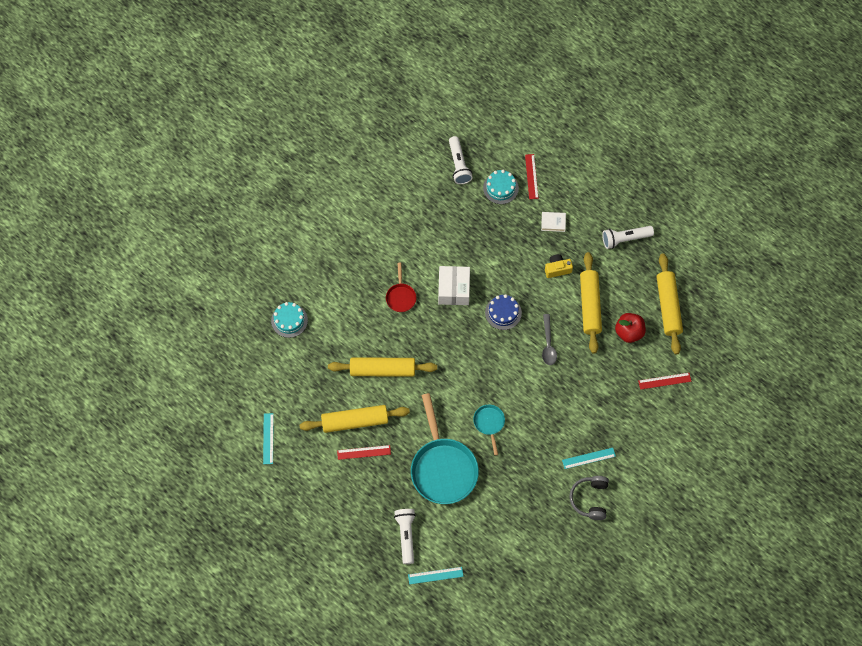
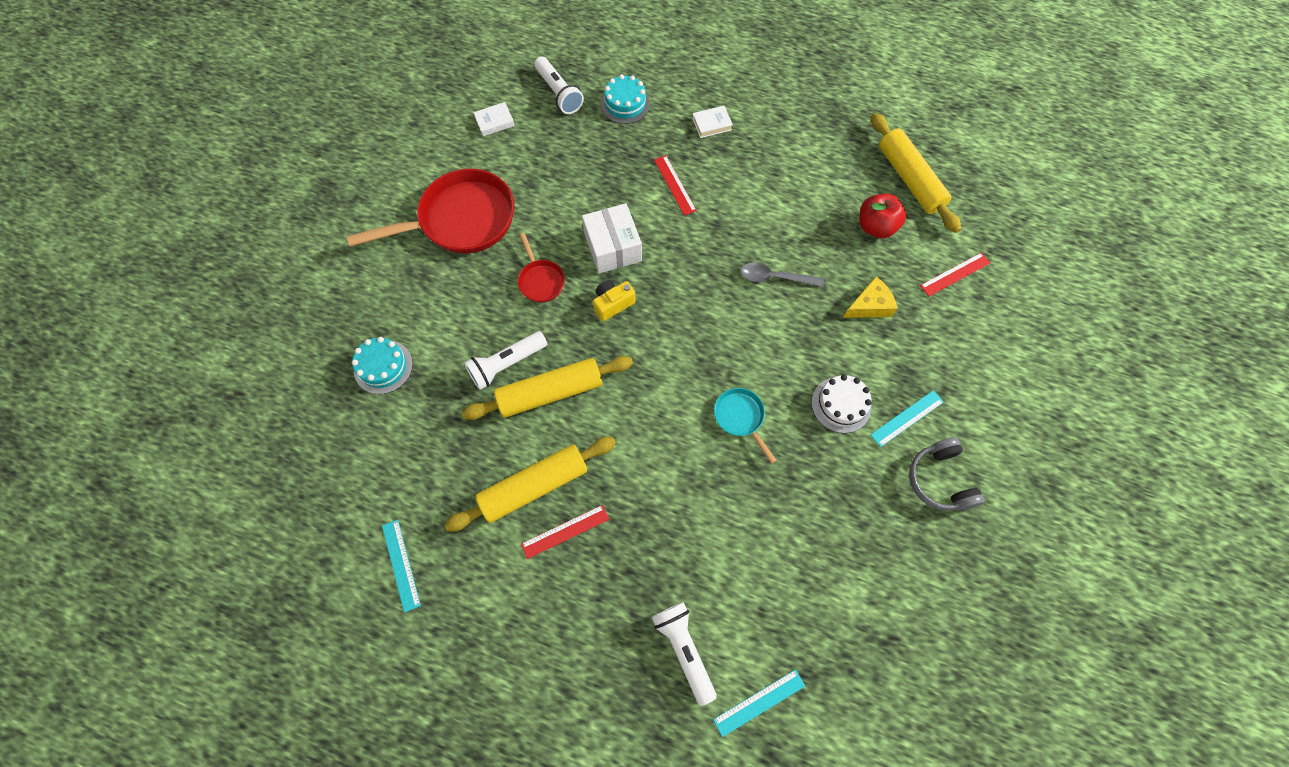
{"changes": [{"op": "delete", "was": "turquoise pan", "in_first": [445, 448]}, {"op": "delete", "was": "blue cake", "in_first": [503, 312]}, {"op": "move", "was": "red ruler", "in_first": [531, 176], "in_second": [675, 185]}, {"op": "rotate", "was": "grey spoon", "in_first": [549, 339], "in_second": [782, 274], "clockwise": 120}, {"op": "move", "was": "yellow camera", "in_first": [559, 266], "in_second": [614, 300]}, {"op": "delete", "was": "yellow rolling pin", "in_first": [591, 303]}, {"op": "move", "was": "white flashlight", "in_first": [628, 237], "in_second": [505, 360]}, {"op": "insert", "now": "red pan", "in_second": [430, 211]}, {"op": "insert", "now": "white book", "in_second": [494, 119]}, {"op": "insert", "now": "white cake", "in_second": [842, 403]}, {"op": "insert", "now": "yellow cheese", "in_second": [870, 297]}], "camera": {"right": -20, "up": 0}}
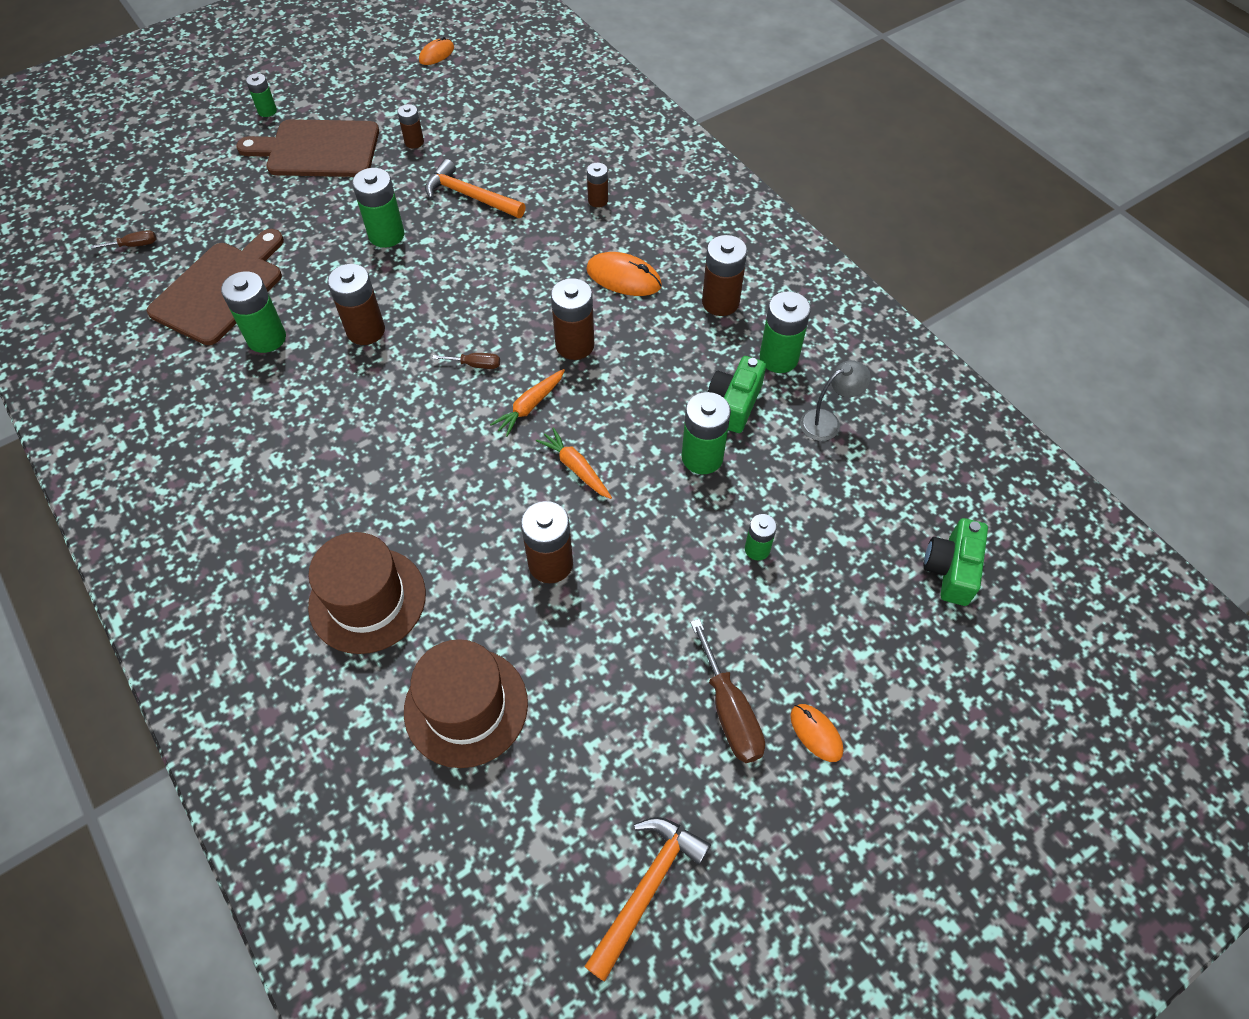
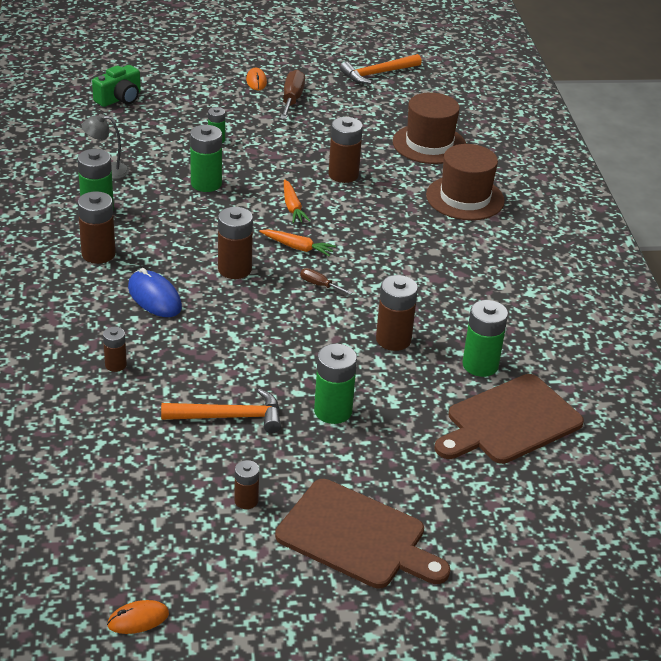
{"changes": [{"op": "delete", "was": "brown screwdriver", "in_first": [123, 239]}, {"op": "delete", "was": "green battery", "in_first": [261, 95]}, {"op": "rotate", "was": "orange hammer", "in_first": [475, 188], "in_second": [221, 411], "clockwise": -60}, {"op": "rotate", "was": "orange carrot", "in_first": [527, 403], "in_second": [297, 243], "clockwise": 45}, {"op": "recolor", "was": "orange mouse", "now": "blue mouse", "in_first": [624, 274], "in_second": [155, 292]}, {"op": "delete", "was": "green camera", "in_first": [737, 394]}], "camera": {"right": -155, "up": -20}}
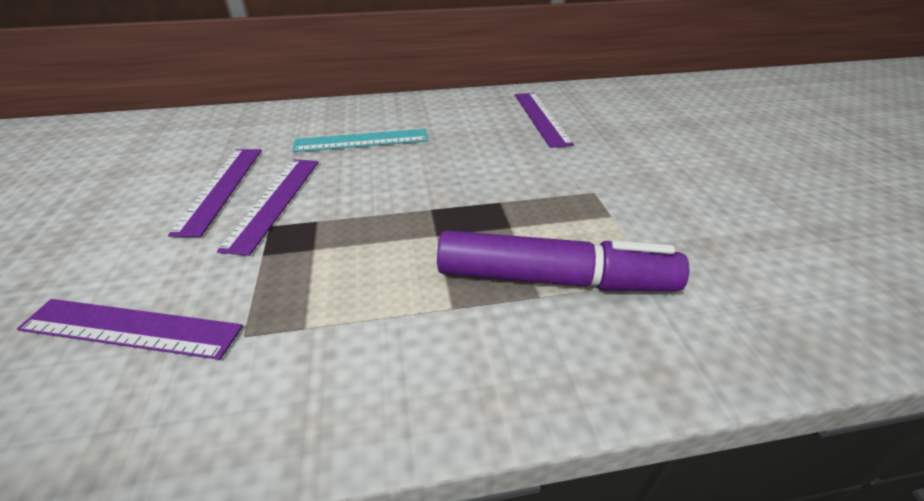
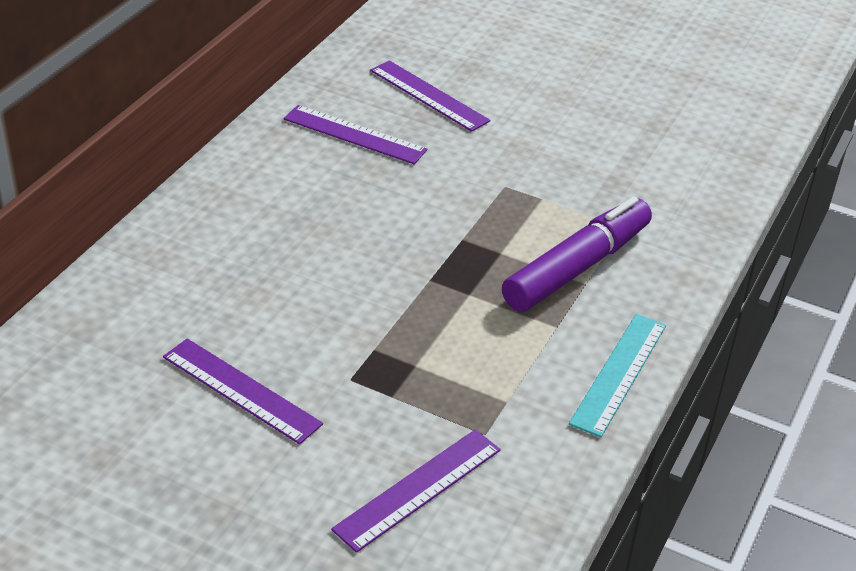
{"changes": [{"op": "move", "was": "purple ruler", "in_first": [268, 207], "in_second": [430, 96]}, {"op": "move", "was": "turquoise ruler", "in_first": [360, 140], "in_second": [617, 375]}], "camera": {"right": -55, "up": 0}}
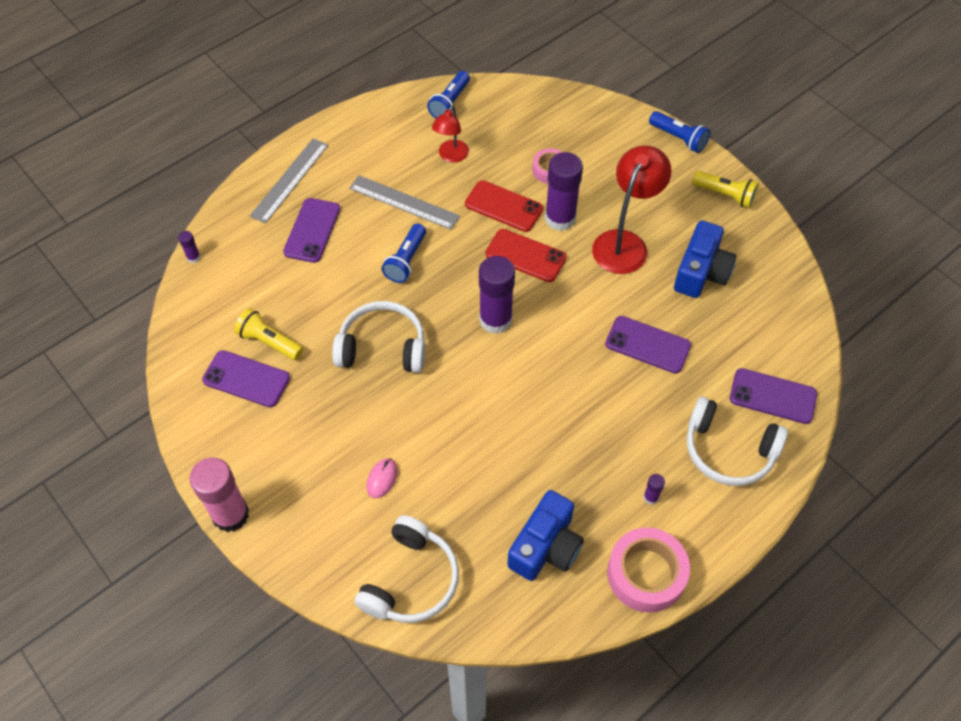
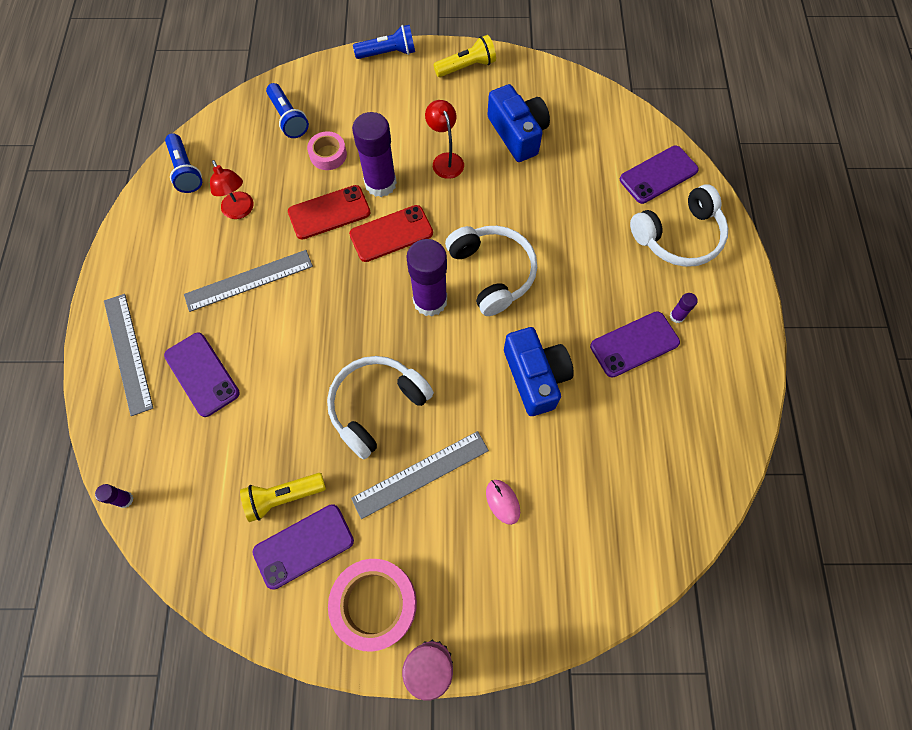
{"changes": [{"op": "move", "was": "white headphones", "in_first": [406, 569], "in_second": [491, 271]}, {"op": "move", "was": "blue flashlight", "in_first": [403, 253], "in_second": [287, 110]}, {"op": "move", "was": "blue camera", "in_first": [545, 535], "in_second": [539, 371]}, {"op": "resize", "was": "red lamp", "in_first": [632, 210], "in_second": [444, 139], "ratio": 0.58}, {"op": "move", "was": "purple phone", "in_first": [648, 345], "in_second": [635, 344]}, {"op": "move", "was": "pink tape", "in_first": [648, 570], "in_second": [372, 605]}, {"op": "insert", "now": "grey ruler", "in_second": [420, 475]}], "camera": {"right": -50, "up": 10}}
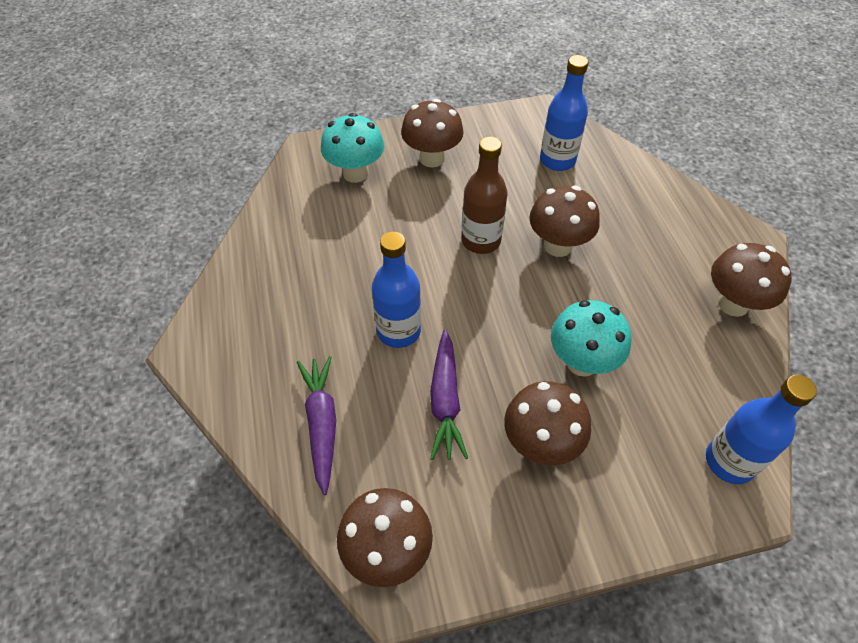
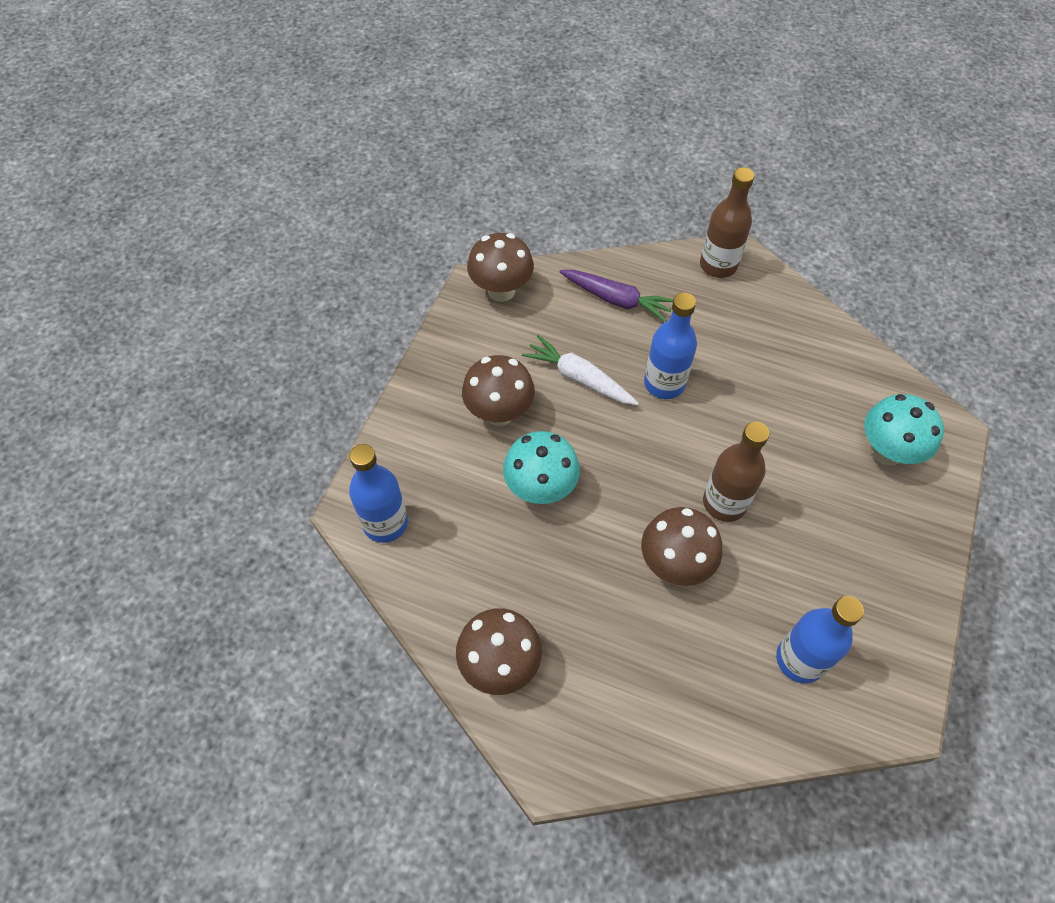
{"changes": [{"op": "delete", "was": "brown mushroom", "in_first": [432, 133]}, {"op": "recolor", "was": "purple carrot", "now": "white carrot", "in_first": [449, 394], "in_second": [580, 370]}, {"op": "insert", "now": "brown bottle", "in_second": [727, 222]}], "camera": {"right": 125, "up": 5}}
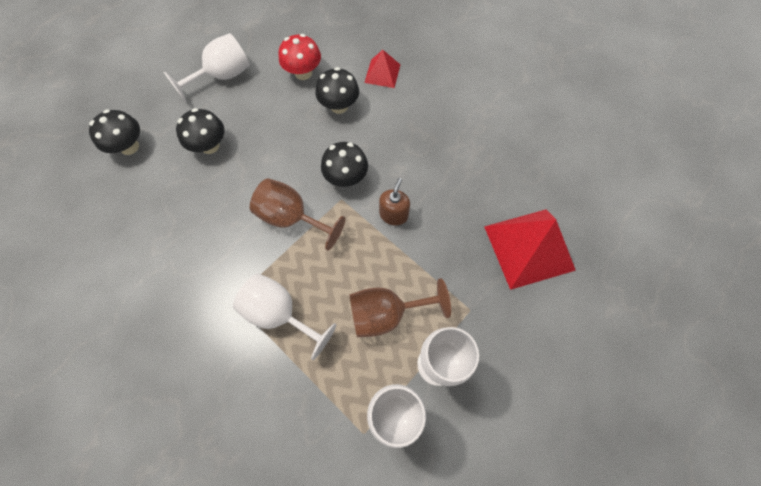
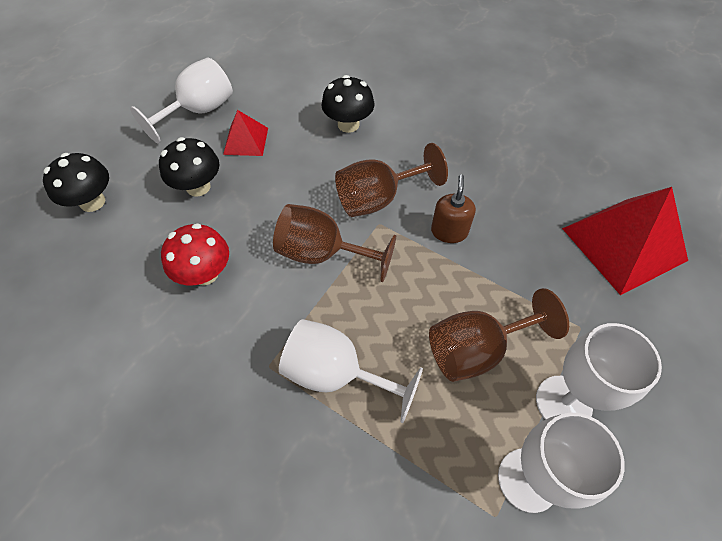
{"changes": [{"op": "move", "was": "red mushroom", "in_first": [300, 57], "in_second": [195, 254]}, {"op": "replace", "was": "black mushroom", "now": "brown goblet", "in_first": [344, 164], "in_second": [391, 180]}, {"op": "move", "was": "red pyramid", "in_first": [382, 69], "in_second": [245, 133]}], "camera": {"right": -10, "up": -10}}
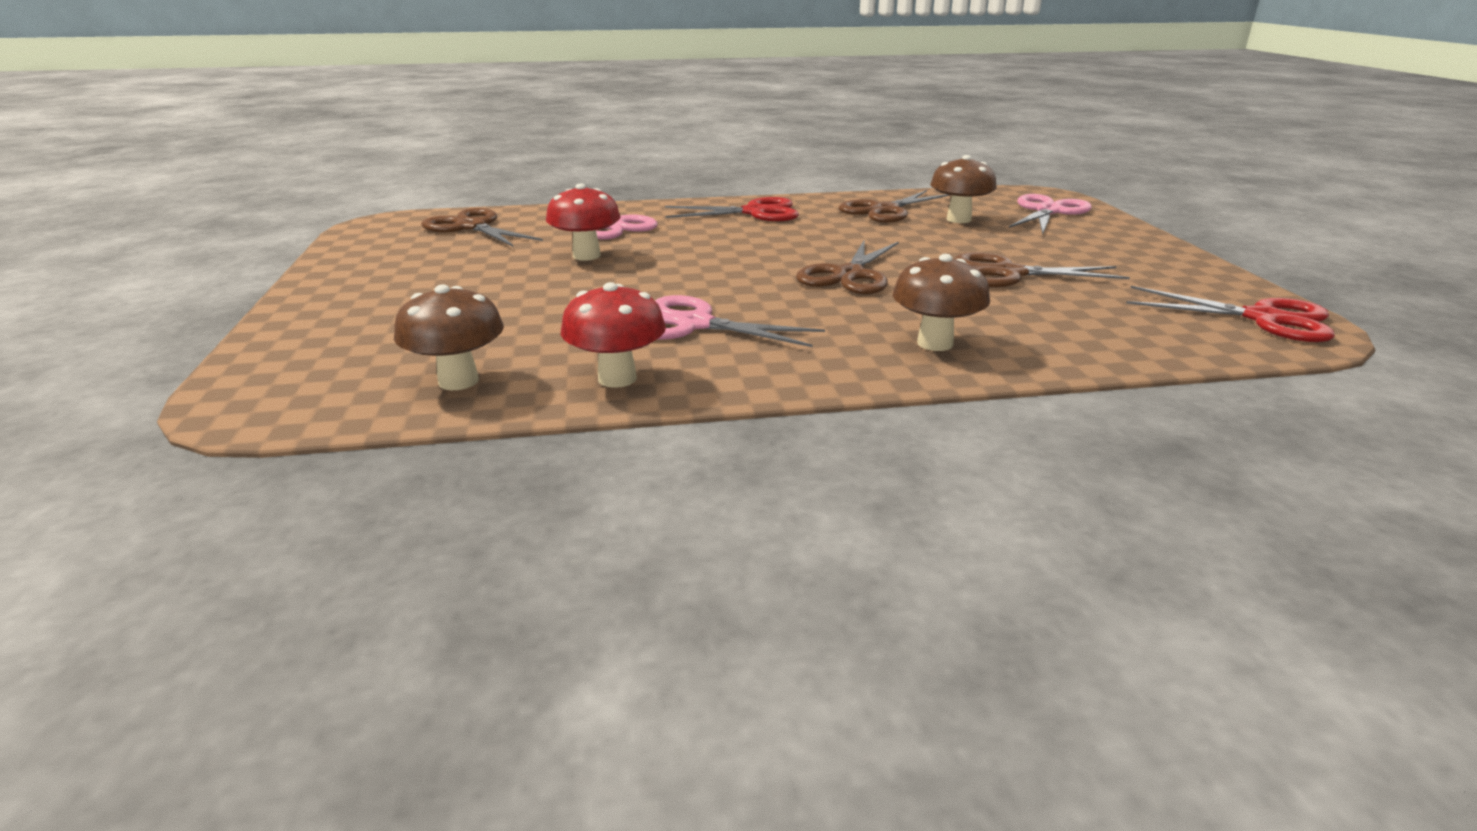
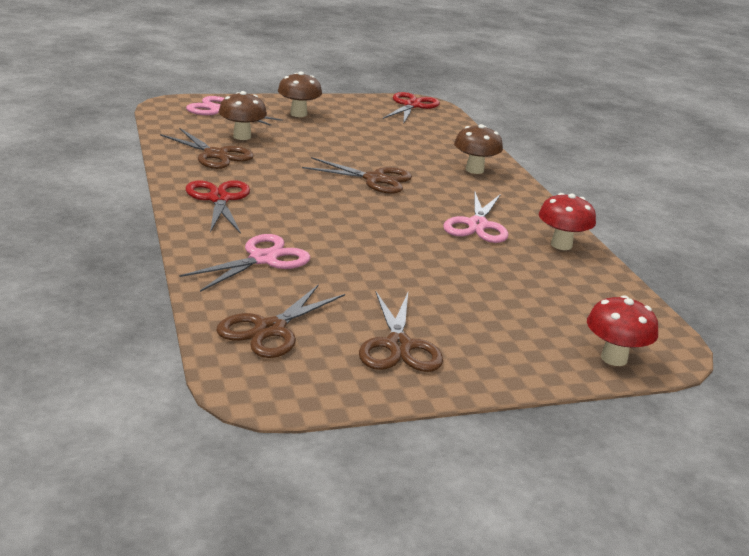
{"changes": [{"op": "move", "was": "brown mushroom", "in_first": [449, 337], "in_second": [300, 94]}, {"op": "move", "was": "red mushroom", "in_first": [583, 222], "in_second": [622, 330]}, {"op": "move", "was": "brown scissors", "in_first": [1042, 269], "in_second": [401, 332]}], "camera": {"right": -100, "up": 0}}
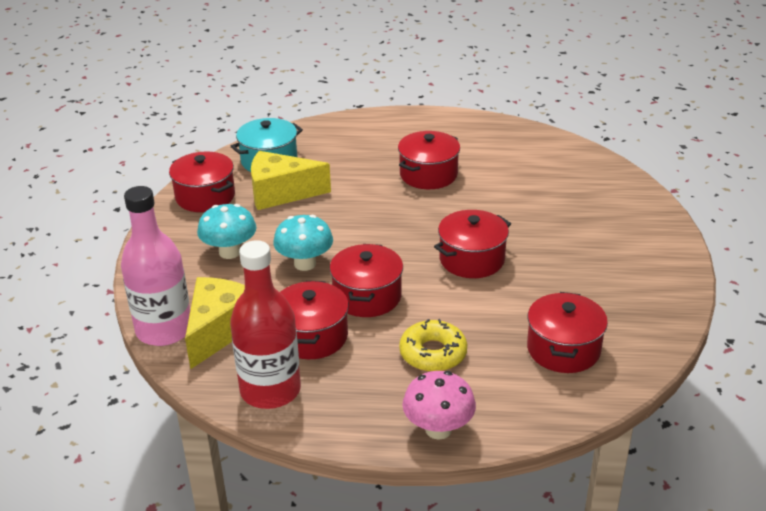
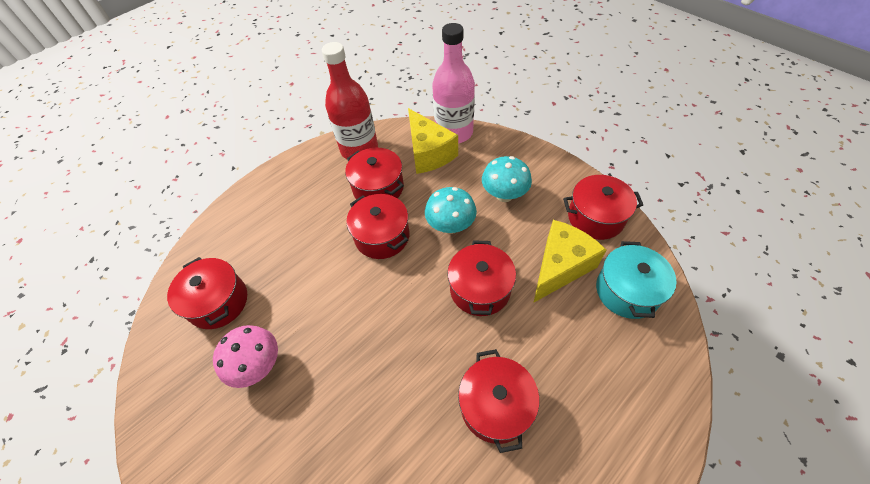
{"changes": [{"op": "delete", "was": "yellow donut", "in_first": [433, 345]}, {"op": "move", "was": "pink mushroom", "in_first": [439, 405], "in_second": [245, 356]}, {"op": "move", "was": "red pot", "in_first": [472, 244], "in_second": [481, 278]}], "camera": {"right": 135, "up": 20}}
